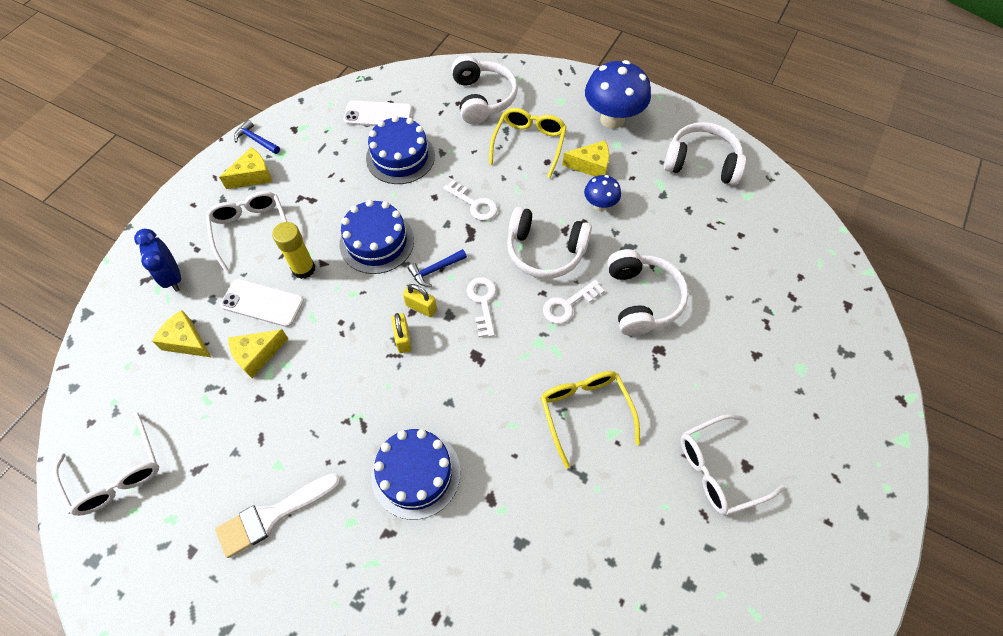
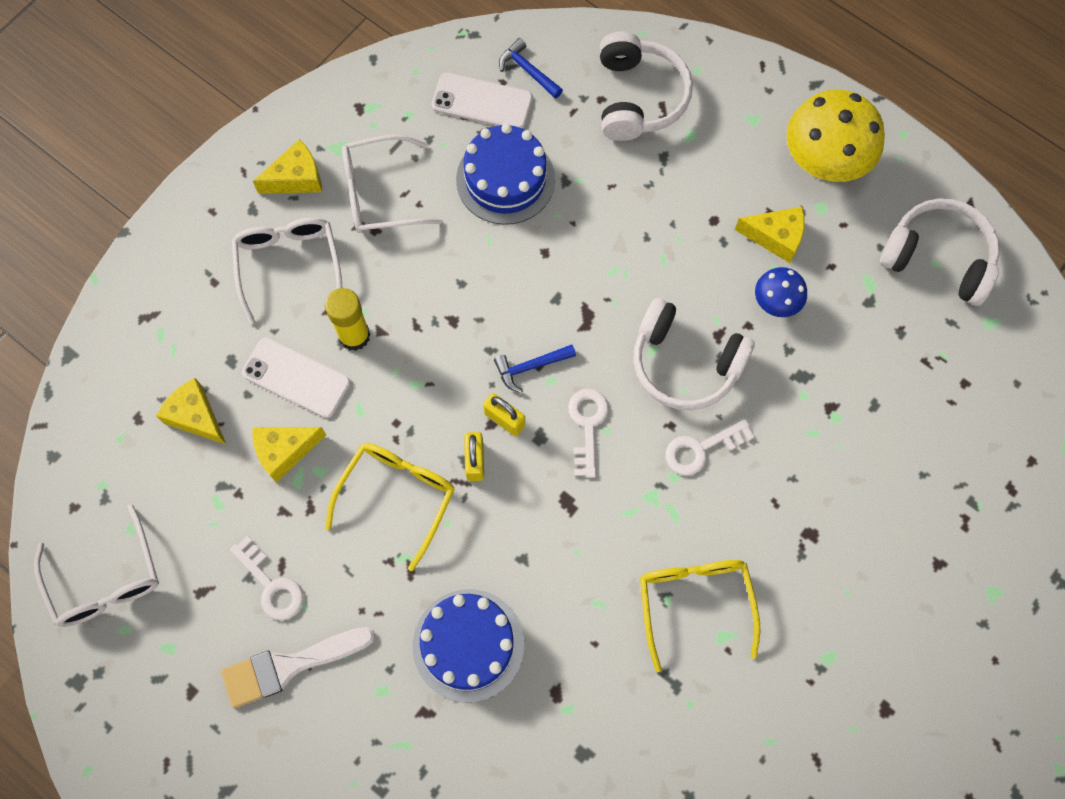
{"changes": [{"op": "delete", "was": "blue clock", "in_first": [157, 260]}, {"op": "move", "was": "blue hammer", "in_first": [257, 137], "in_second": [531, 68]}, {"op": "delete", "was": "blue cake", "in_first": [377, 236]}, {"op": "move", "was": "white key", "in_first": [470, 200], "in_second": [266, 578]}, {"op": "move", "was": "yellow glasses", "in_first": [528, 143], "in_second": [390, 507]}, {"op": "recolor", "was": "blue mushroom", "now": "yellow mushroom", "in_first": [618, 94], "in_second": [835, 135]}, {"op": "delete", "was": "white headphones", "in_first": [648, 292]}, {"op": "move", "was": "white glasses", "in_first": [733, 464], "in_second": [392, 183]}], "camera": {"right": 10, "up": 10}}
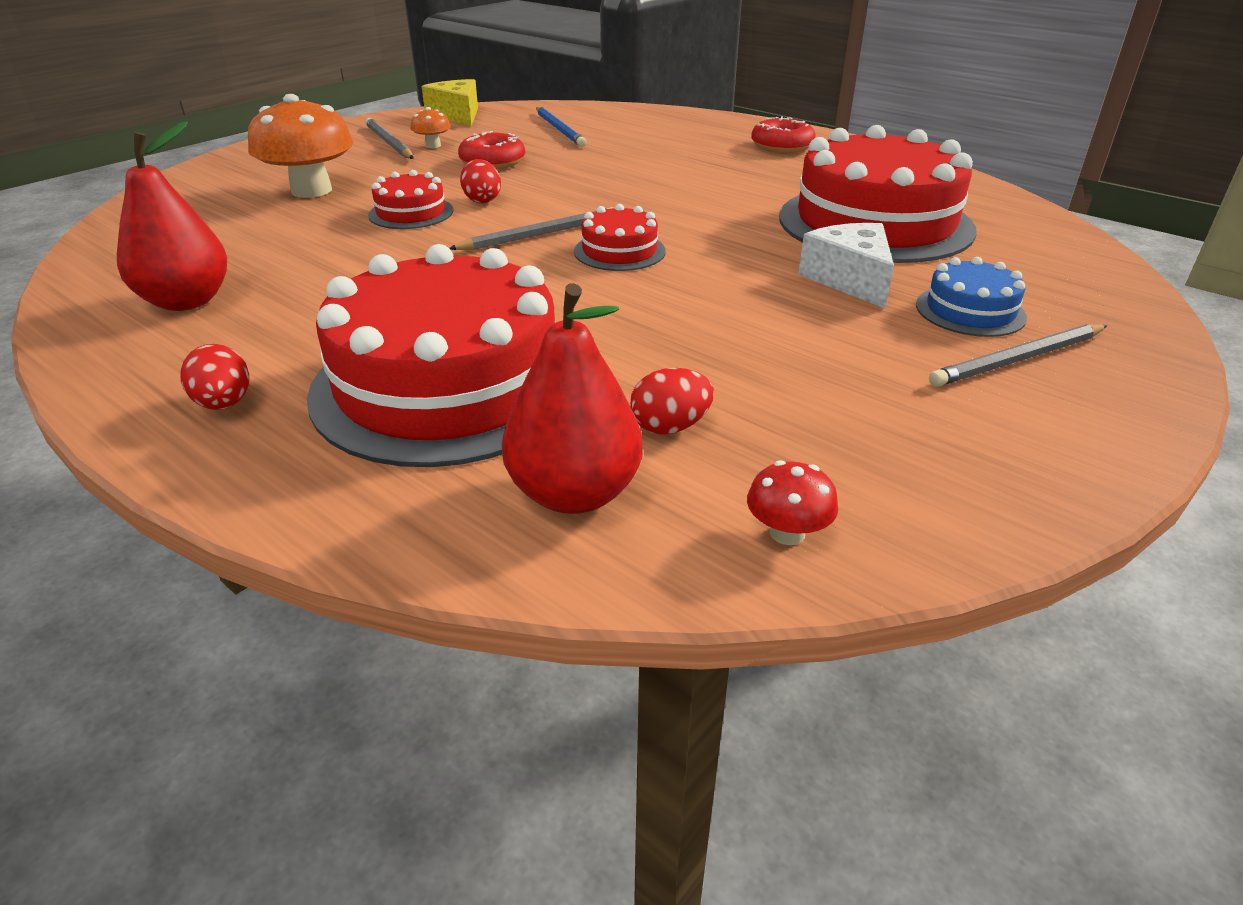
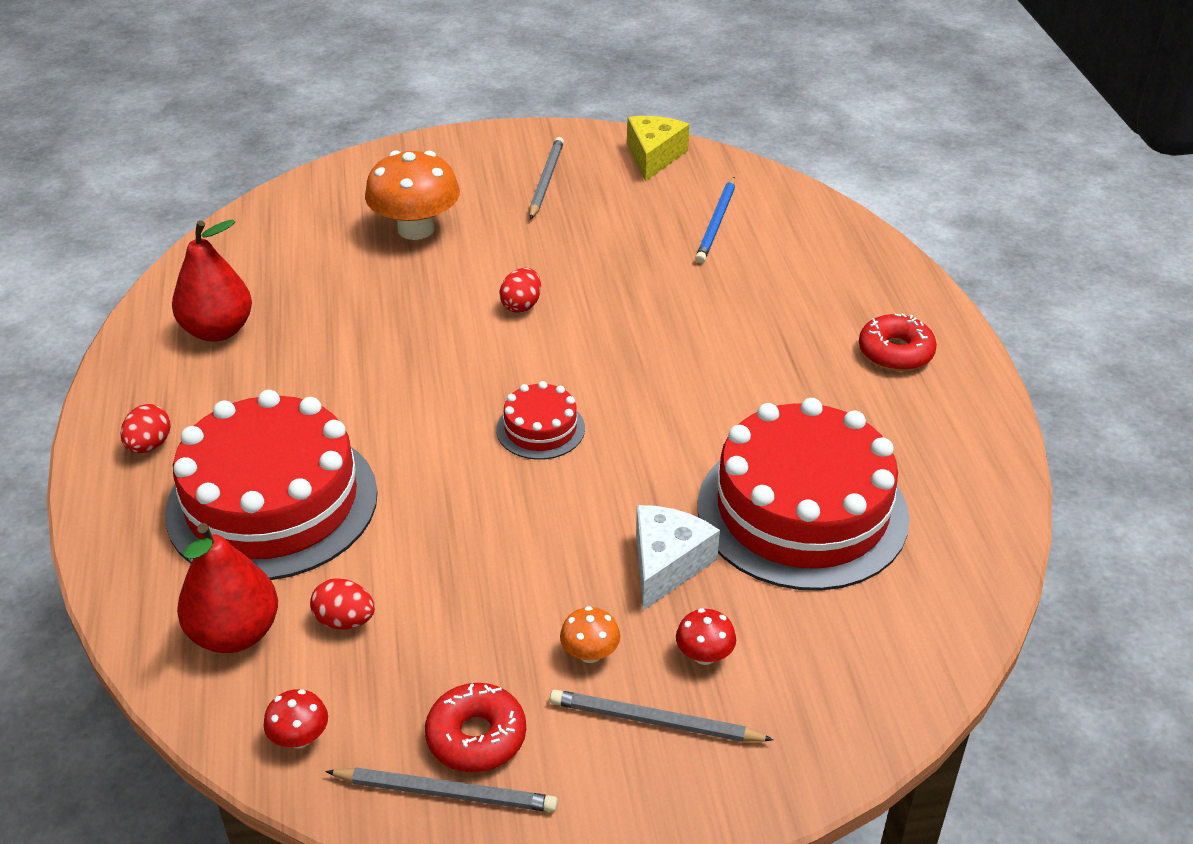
{"changes": [{"op": "delete", "was": "red cake", "in_first": [410, 199]}, {"op": "move", "was": "orange mushroom", "in_first": [430, 127], "in_second": [590, 634]}, {"op": "move", "was": "grey pencil", "in_first": [531, 228], "in_second": [441, 790]}, {"op": "move", "was": "red donut", "in_first": [491, 150], "in_second": [475, 728]}, {"op": "replace", "was": "blue cake", "now": "red mushroom", "in_first": [971, 297], "in_second": [706, 636]}], "camera": {"right": 40, "up": 5}}
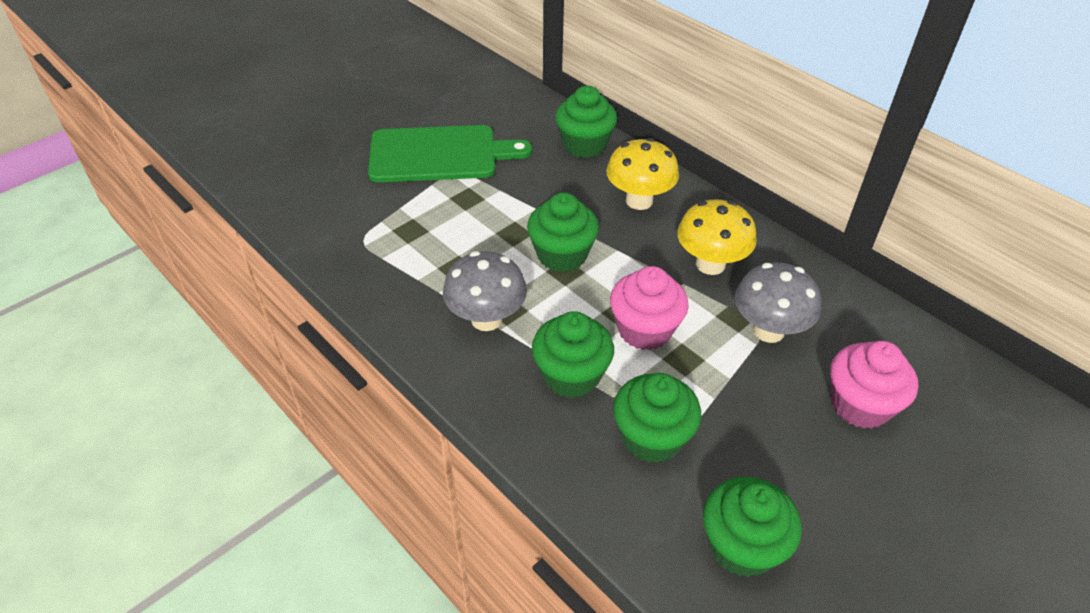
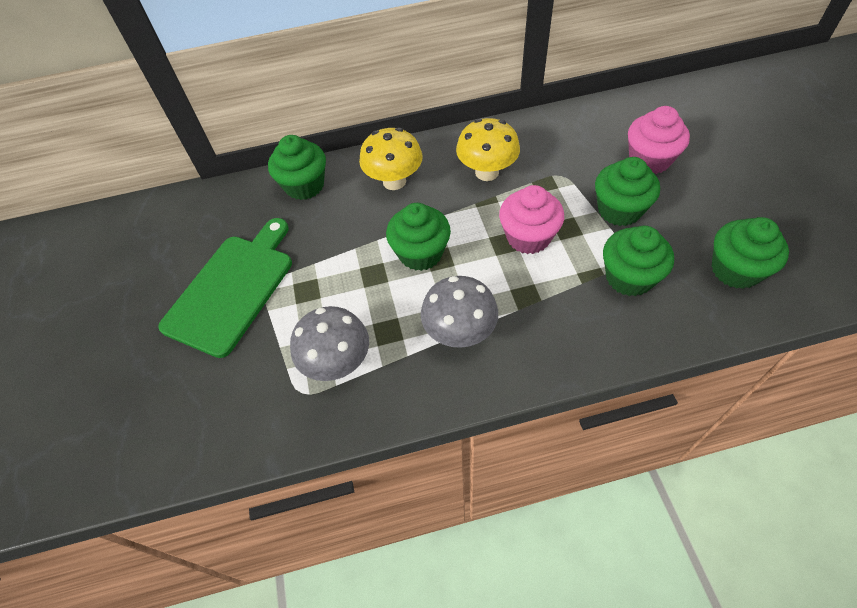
{"changes": [{"op": "move", "was": "green cupcake", "in_first": [573, 354], "in_second": [627, 191]}, {"op": "move", "was": "grey mushroom", "in_first": [778, 302], "in_second": [329, 343]}], "camera": {"right": -55, "up": 10}}
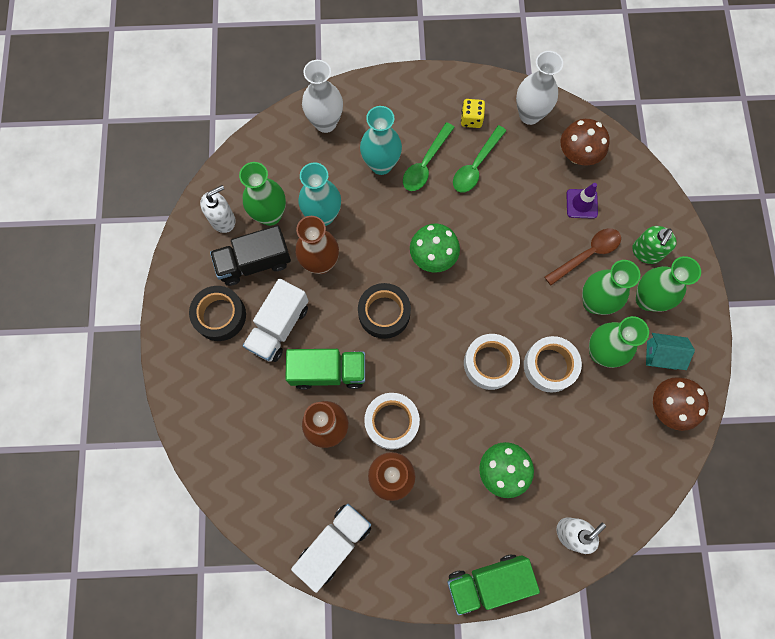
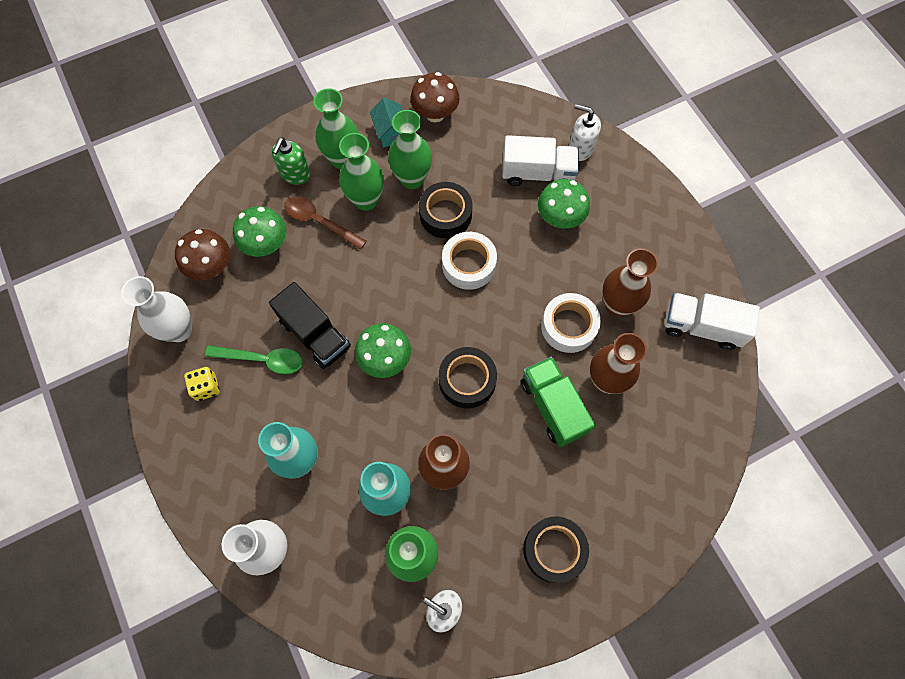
{"changes": [{"op": "move", "was": "black truck", "in_first": [250, 255], "in_second": [310, 325]}, {"op": "move", "was": "white truck", "in_first": [276, 320], "in_second": [540, 160]}, {"op": "delete", "was": "green spoon", "in_first": [429, 156]}, {"op": "delete", "was": "green truck", "in_first": [493, 585]}, {"op": "recolor", "was": "white tape", "now": "black tape", "in_first": [553, 364], "in_second": [445, 210]}, {"op": "replace", "was": "purple traffic cone", "now": "green mushroom", "in_first": [582, 201], "in_second": [259, 231]}, {"op": "rotate", "was": "green soap dispenser", "in_first": [654, 245], "in_second": [291, 161], "clockwise": 105}], "camera": {"right": -115, "up": -5}}
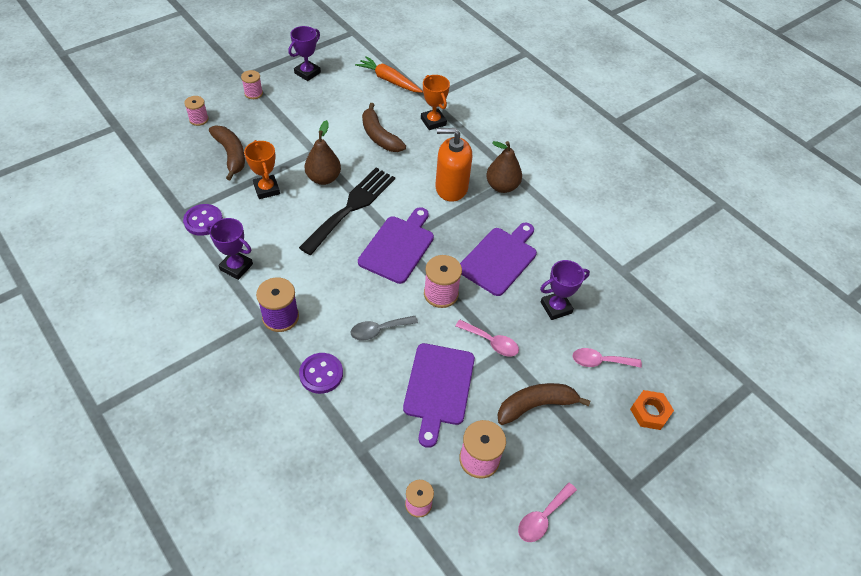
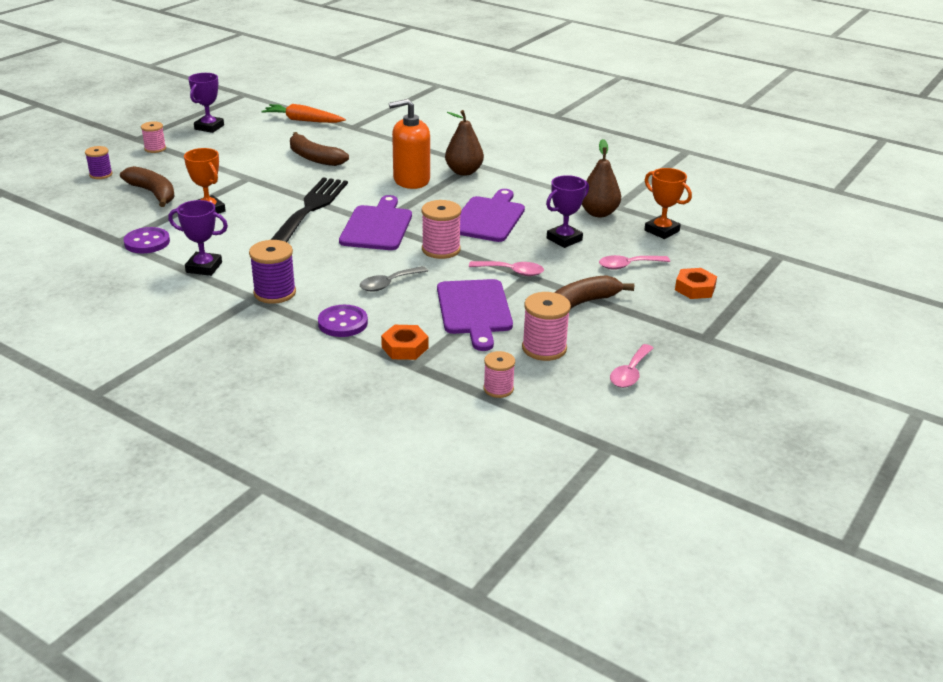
{"changes": [{"op": "recolor", "was": "pink spool", "now": "purple spool", "in_first": [196, 111], "in_second": [99, 162]}, {"op": "move", "was": "brown pear", "in_first": [323, 152], "in_second": [601, 178]}, {"op": "move", "was": "orange trophy", "in_first": [435, 102], "in_second": [668, 203]}, {"op": "insert", "now": "orange nut", "in_second": [404, 342]}], "camera": {"right": -15, "up": -20}}
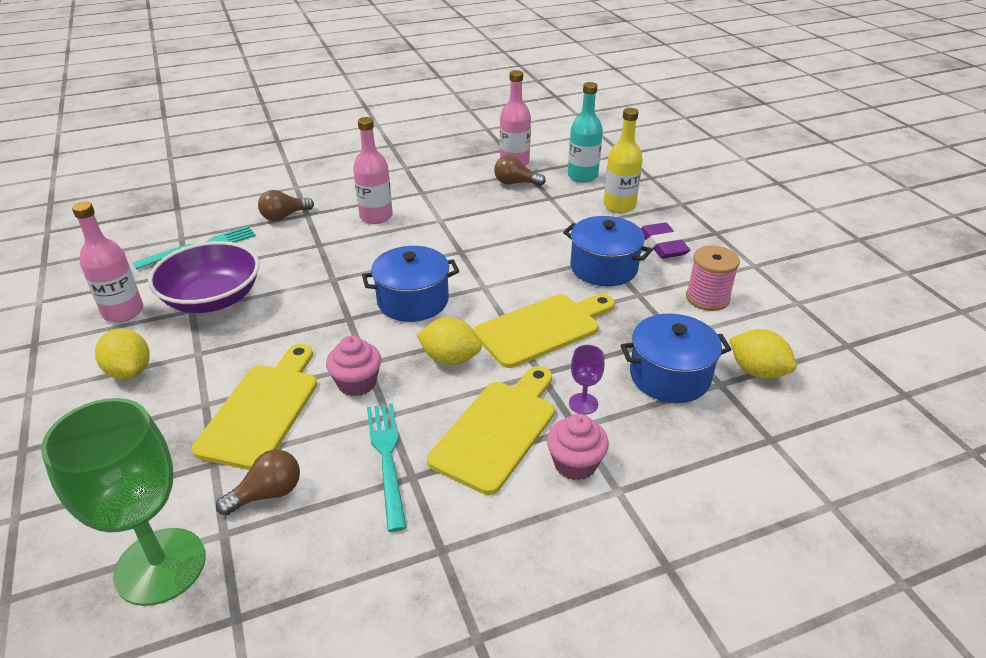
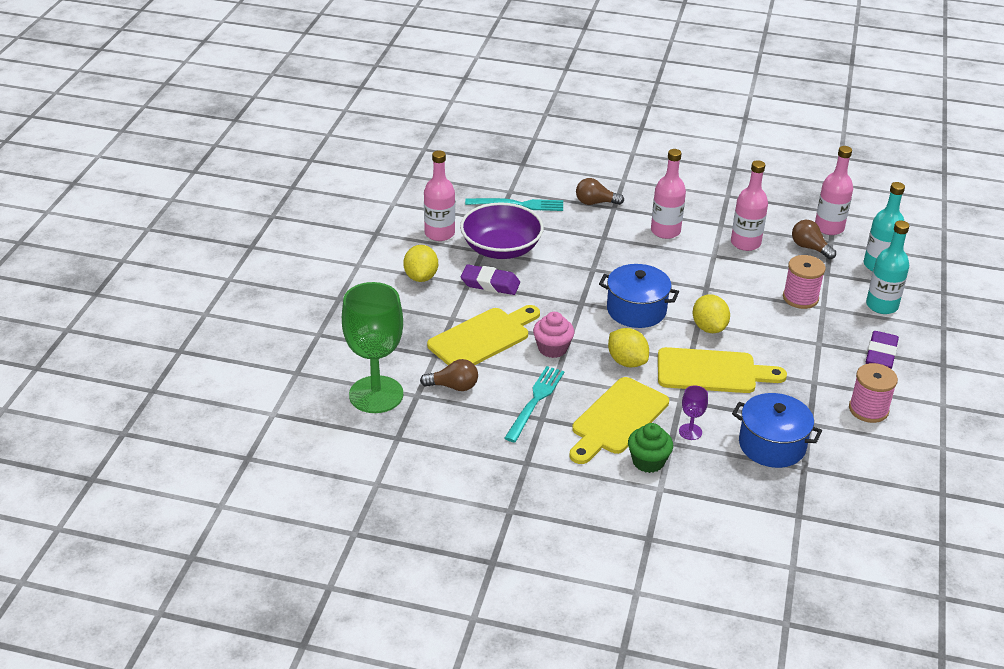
{"changes": [{"op": "rotate", "was": "yellow cutting board", "in_first": [491, 430], "in_second": [619, 420], "clockwise": 150}, {"op": "recolor", "was": "pink cupcake", "now": "green cupcake", "in_first": [578, 447], "in_second": [650, 448]}, {"op": "delete", "was": "blue pot", "in_first": [607, 251]}, {"op": "recolor", "was": "yellow bottle", "now": "turquoise bottle", "in_first": [623, 160], "in_second": [887, 267]}, {"op": "move", "was": "yellow lemon", "in_first": [763, 354], "in_second": [711, 313]}, {"op": "insert", "now": "purple eraser", "in_second": [490, 279]}, {"op": "insert", "now": "pink bottle", "in_second": [749, 205]}, {"op": "insert", "now": "pink spool", "in_second": [804, 282]}], "camera": {"right": 35, "up": 0}}
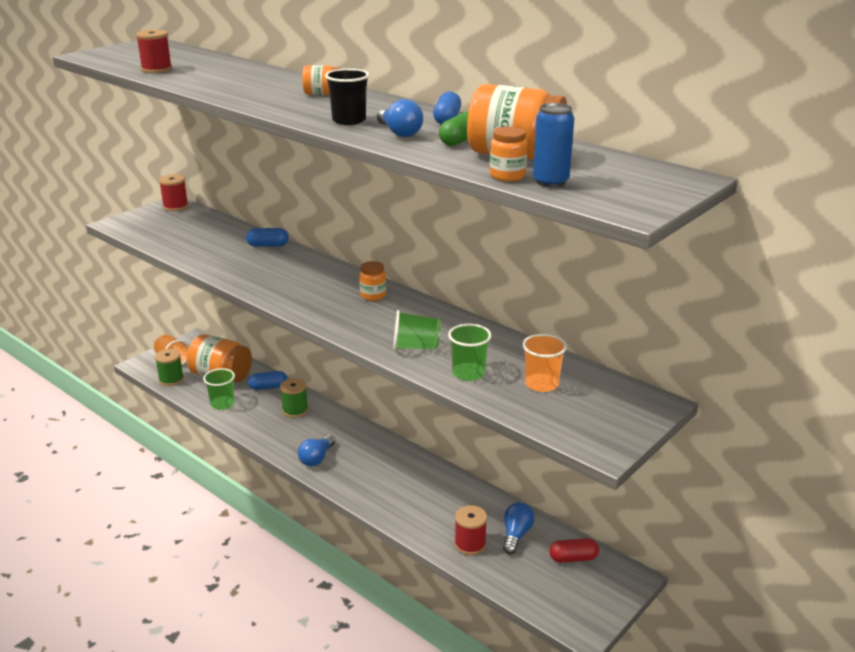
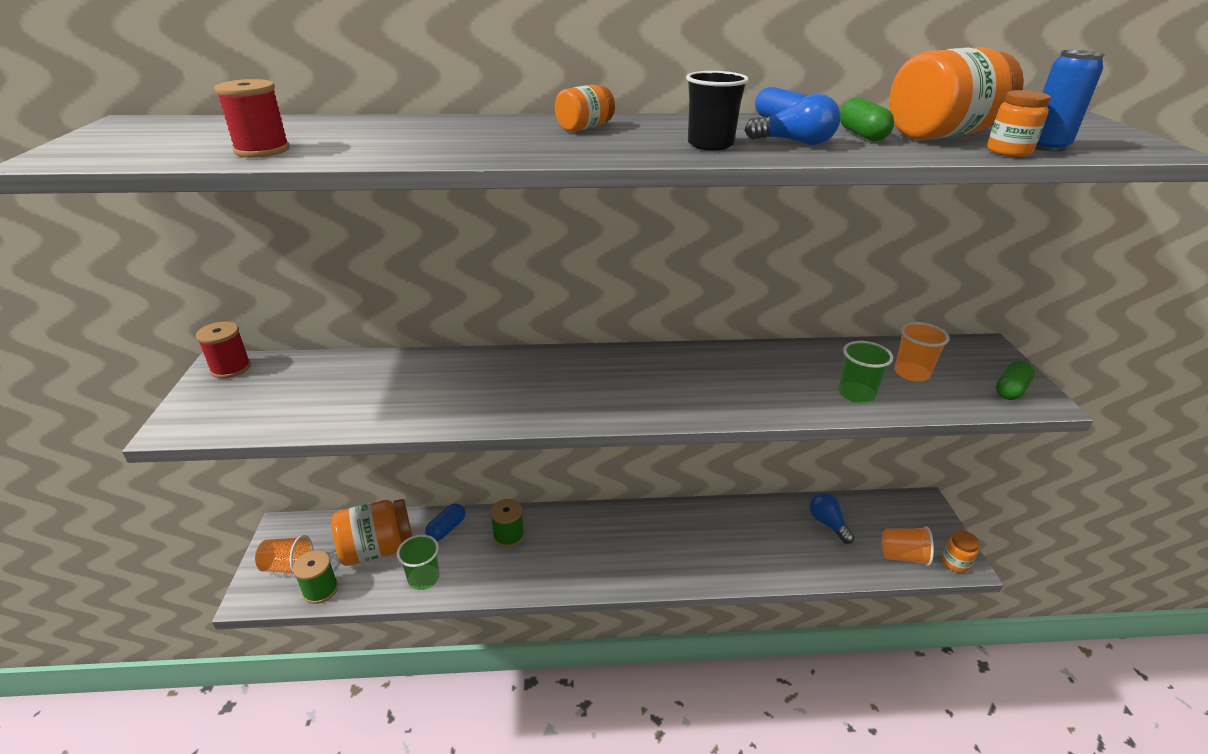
{"changes": [{"op": "delete", "was": "blue capsule", "in_first": [267, 237]}, {"op": "delete", "was": "blue light bulb", "in_first": [316, 450]}, {"op": "move", "was": "orange jar", "in_first": [372, 281], "in_second": [961, 552]}, {"op": "delete", "was": "green cup", "in_first": [417, 330]}, {"op": "delete", "was": "red spool", "in_first": [470, 530]}, {"op": "delete", "was": "red capsule", "in_first": [574, 551]}, {"op": "insert", "now": "orange cup", "in_second": [907, 546]}, {"op": "insert", "now": "green capsule", "in_second": [1015, 380]}], "camera": {"right": -45, "up": 5}}
